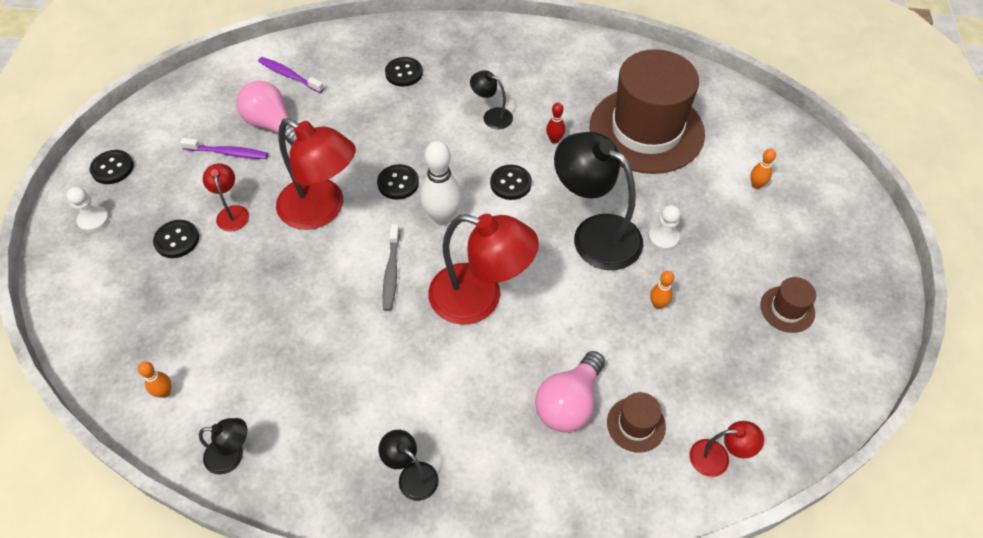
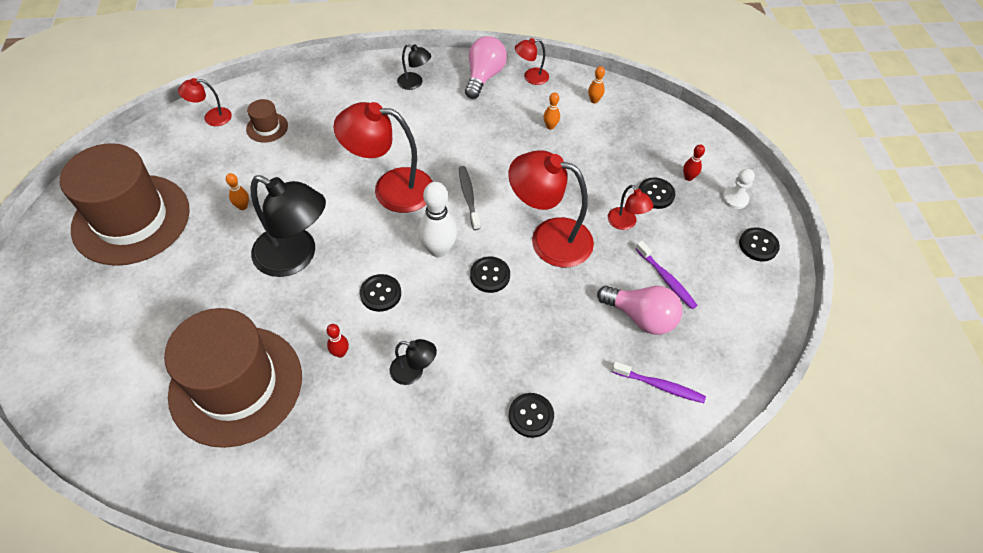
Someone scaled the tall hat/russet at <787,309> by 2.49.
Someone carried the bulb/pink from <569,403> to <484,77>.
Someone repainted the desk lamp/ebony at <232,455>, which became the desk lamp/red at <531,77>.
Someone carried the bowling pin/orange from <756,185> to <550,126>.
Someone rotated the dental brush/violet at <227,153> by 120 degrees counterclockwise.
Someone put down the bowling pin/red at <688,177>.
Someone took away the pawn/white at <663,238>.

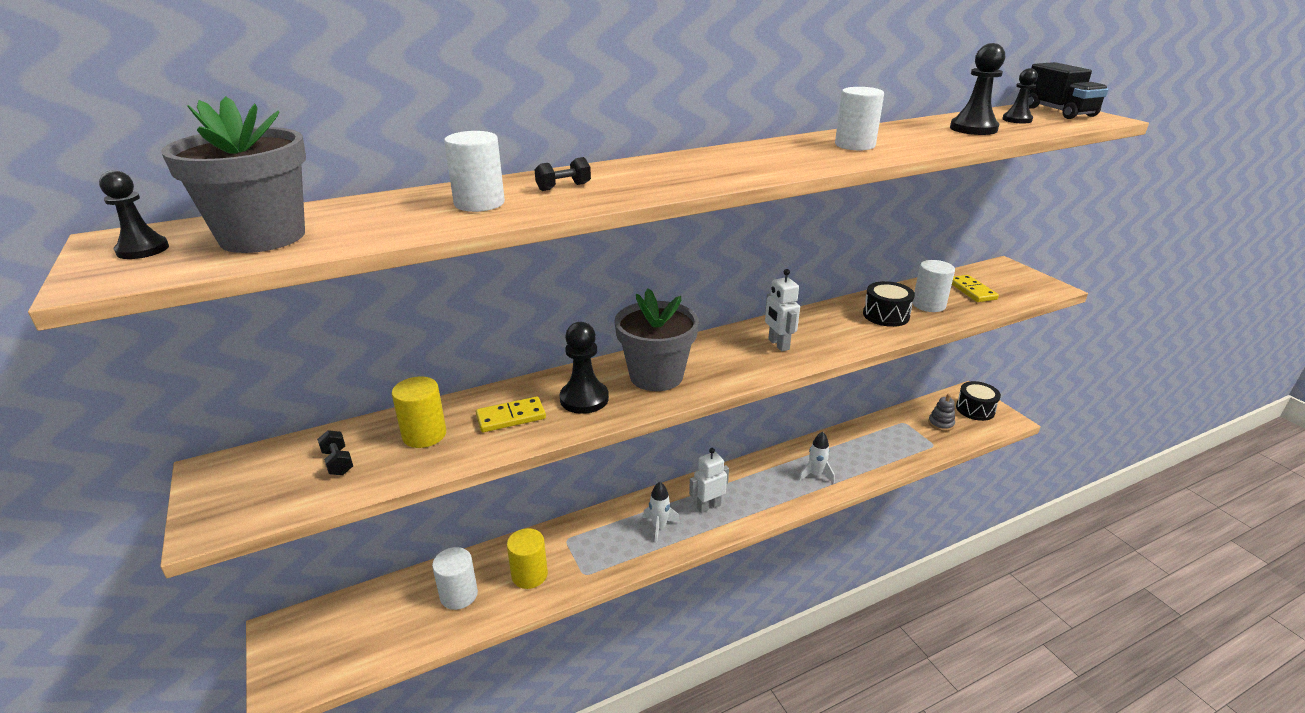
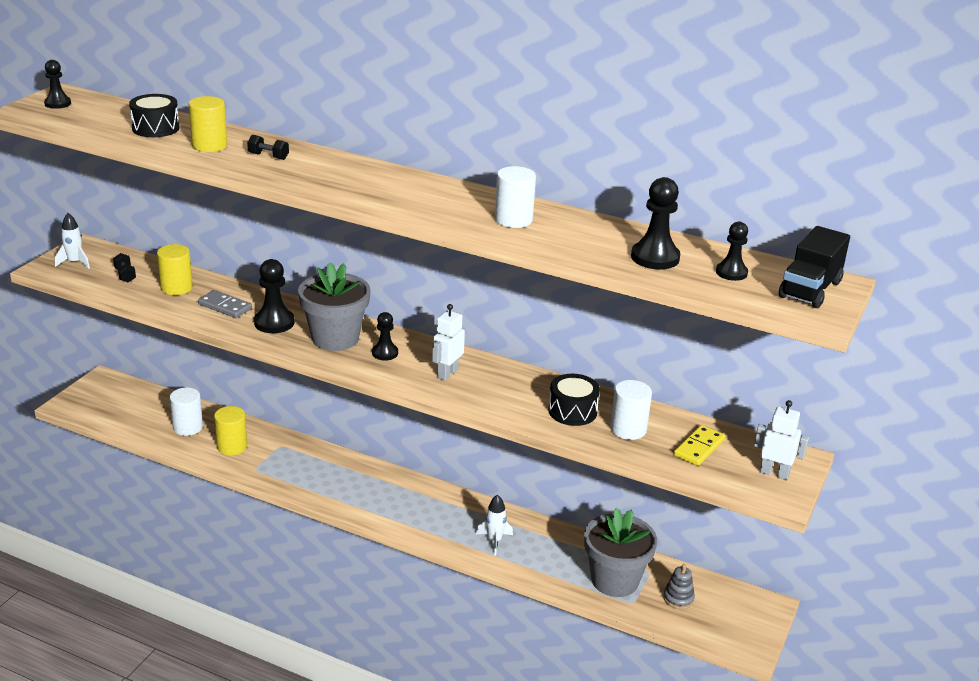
Someone carried the rocket/white from <659,527> to <75,262>.
Someone rotated the free weight/ebony at <338,462> by 45 degrees counterclockwise.
Someone carried the toy drum/ebony from <975,409> to <155,128>.
Someone repainted the cylinder/white at <479,203>, which became the cylinder/golden at <209,145>.
Someone repainted the domino/golden at <511,417>, which became the domino/ash-grey at <225,306>.
Someone put down the pawn/ebony at <385,353>.
Someone carried the flower pot/ash-grey from <263,237> to <615,580>.
Someone carried the robot figure/white from <708,506> to <774,473>.

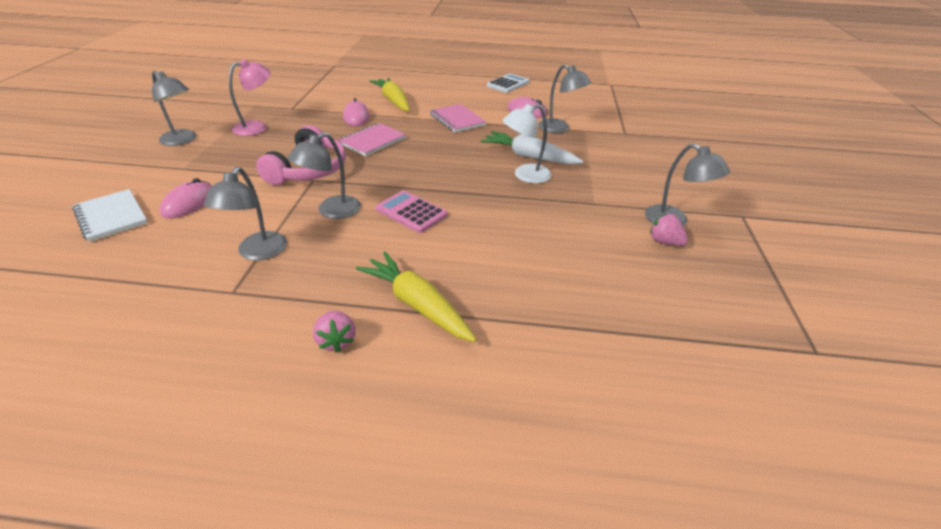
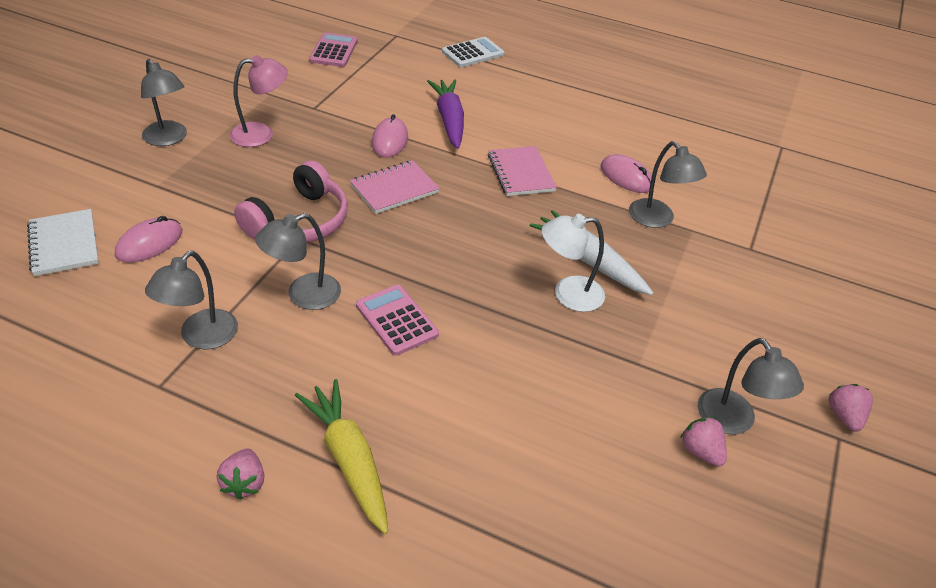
Someone put down the calculator/pink at <333,51>.
Someone repainted the carrot/golden at <393,101>, which became the carrot/violet at <449,120>.
Someone carried the calculator/white from <508,84> to <473,53>.
Someone put down the toy strawberry/pink at <844,416>.

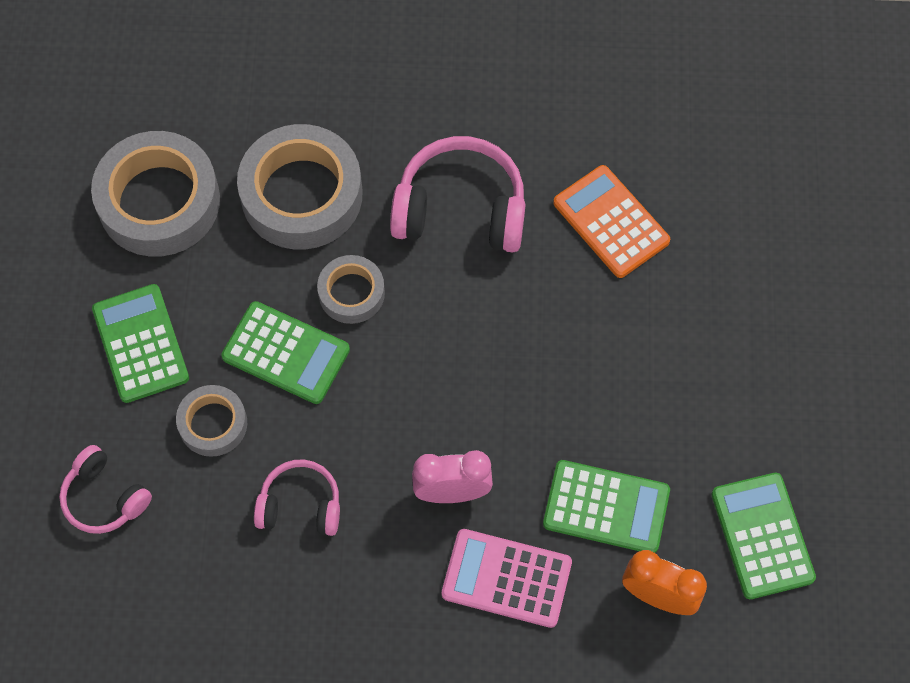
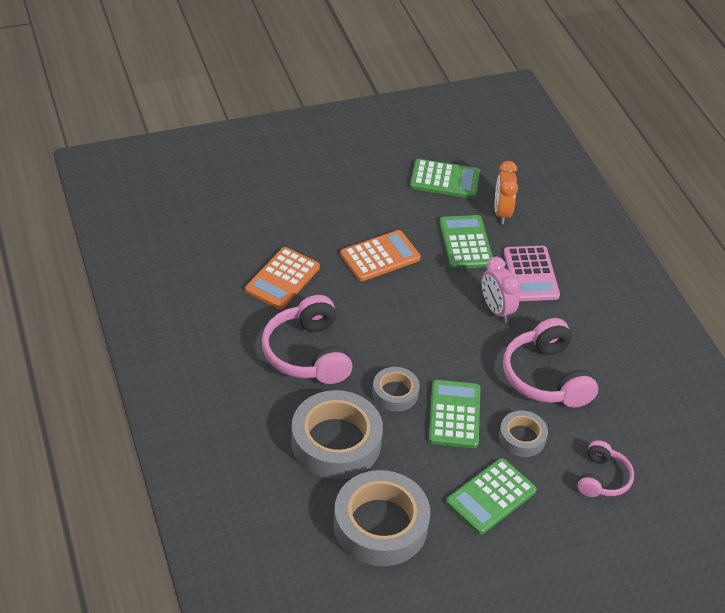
Someone put down the calculator/orange at <380,256>.
Someone rotated the calculator/emerald at <762,536> by 135 degrees counterclockwise.
Someone scaled the headphones/pink at <300,505> by 1.69.

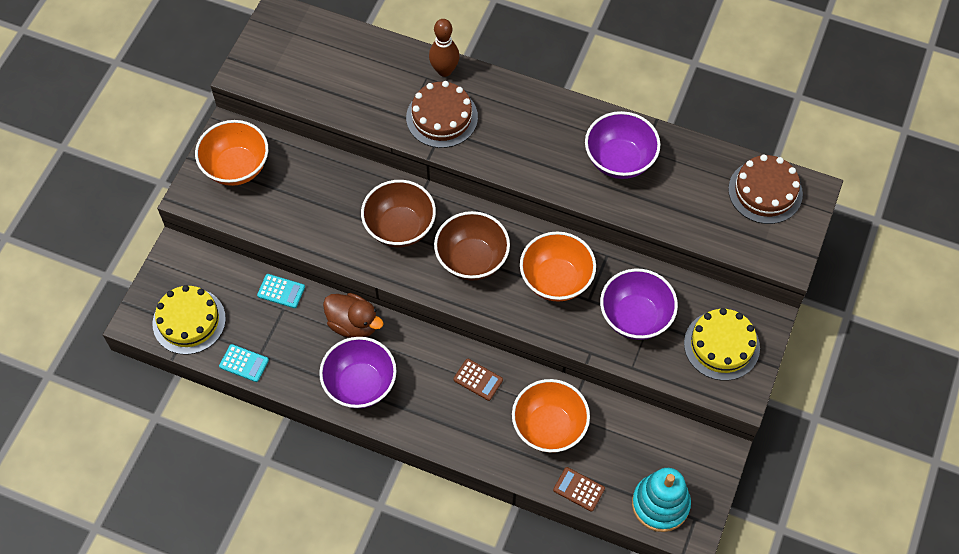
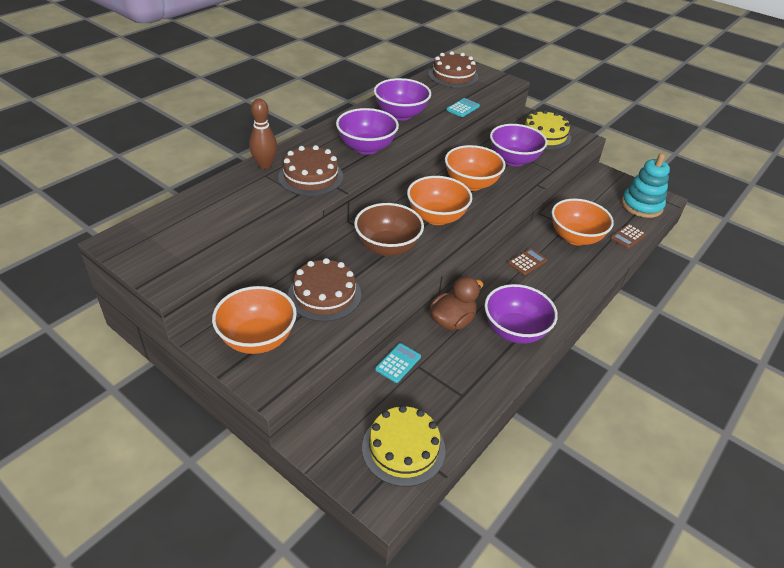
Someone put down the gateau/russet at <324,295>.
Someone put down the serving bowl/violet at <366,147>.
Someone repainted the serving bowl/russet at <472,259>, which became the serving bowl/orange at <436,217>.
Someone carried the calculator/turquoise from <244,363> to <463,108>.

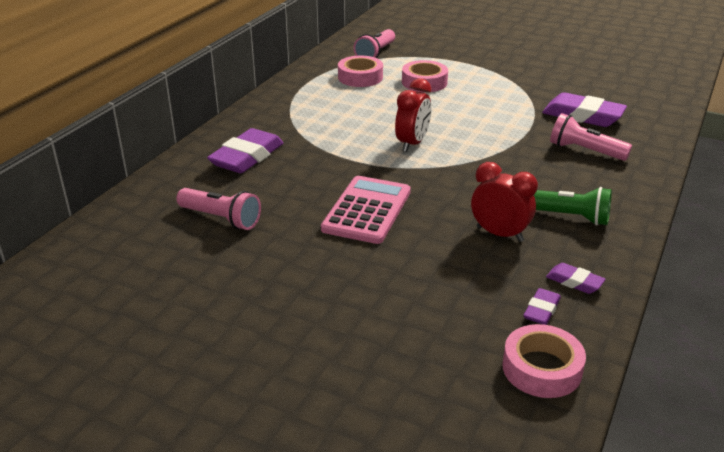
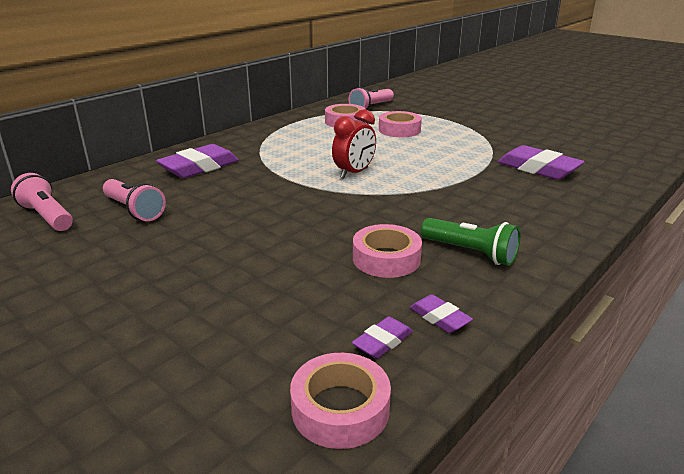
Someone carried the pocket torch/pink from <585,151> to <47,216>.
Someone swapped the bedside clock/red at <499,234> for the sticky tape/pink at <386,259>.
Someone took away the calculator/pink at <367,210>.

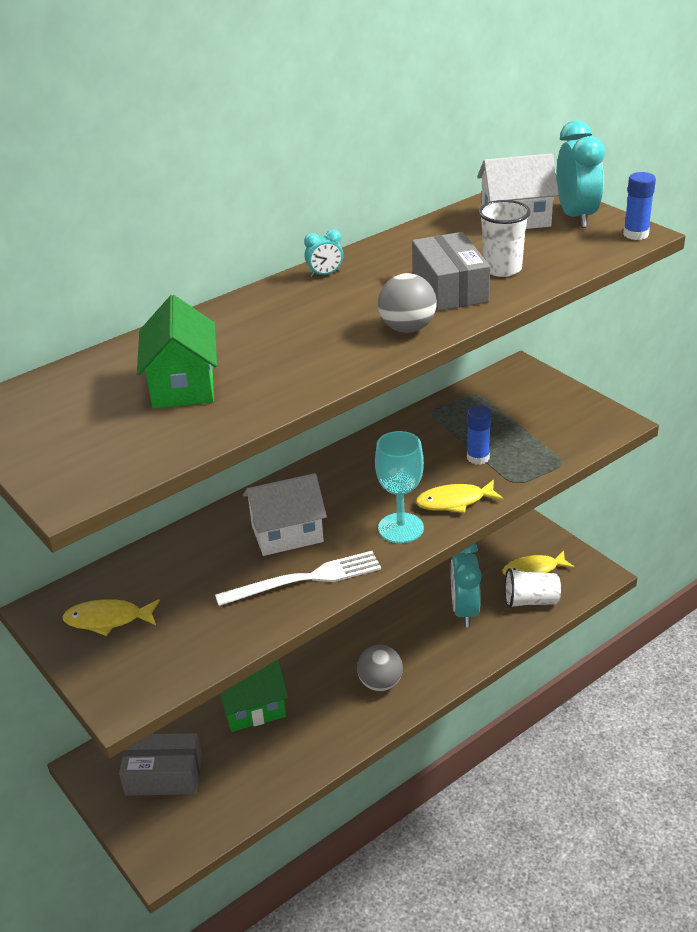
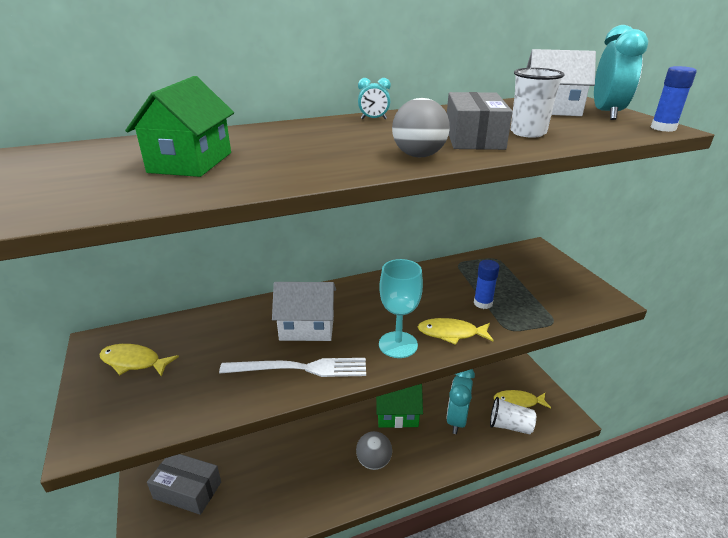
Someone carried the house/emerald from <253,708> to <397,414>.

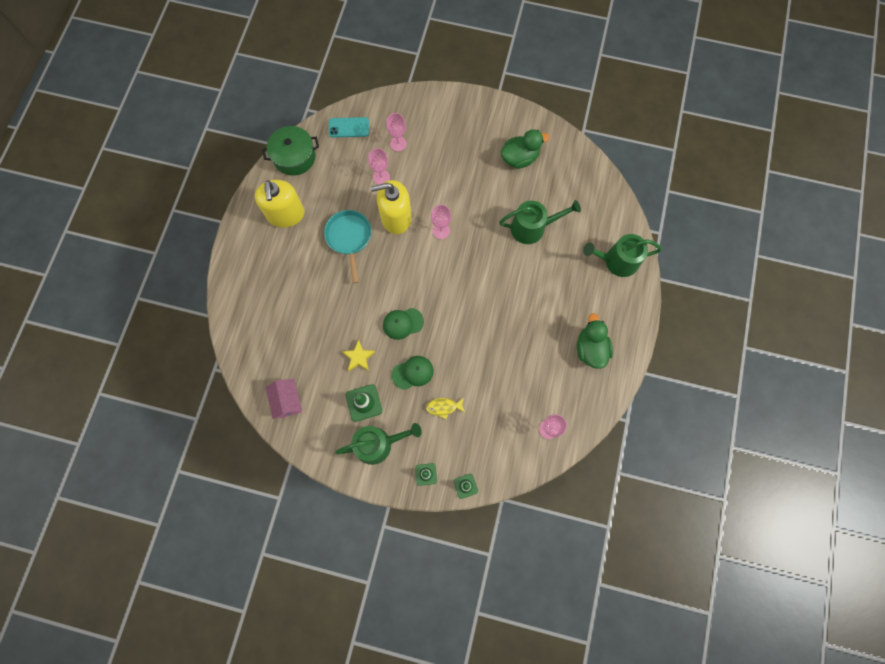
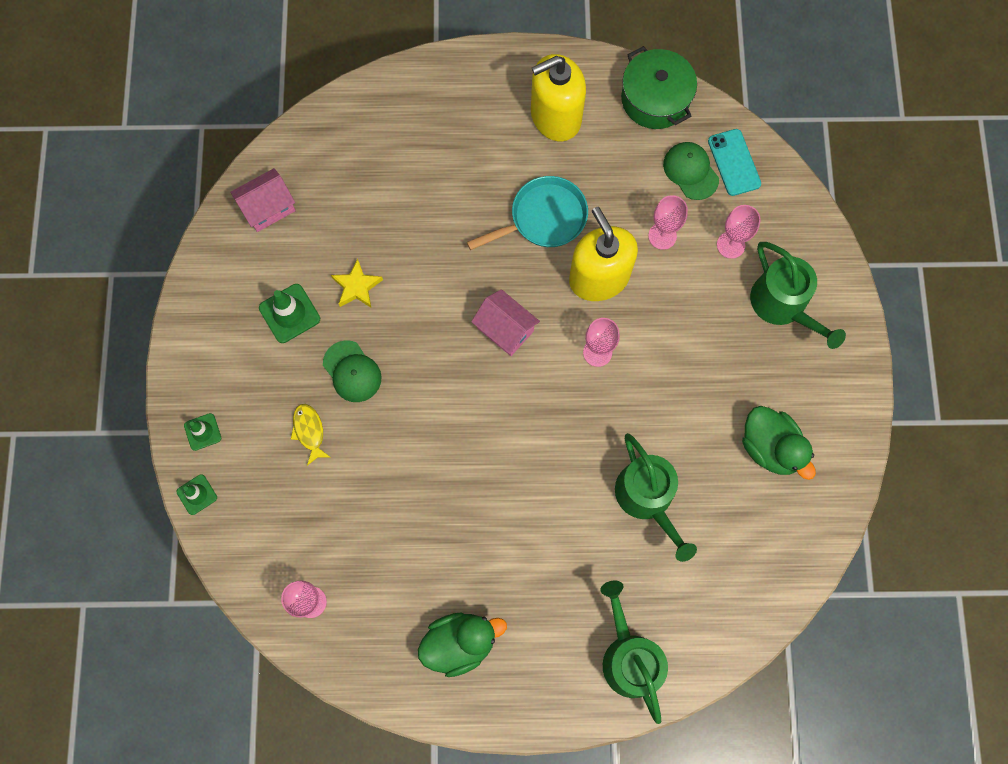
Someone put down the house/pink at <505,329>.
Someone carried the peaked cap/emerald from <403,323> to <690,171>.
Someone carried the sprinkling can/emerald from <378,444> to <782,305>.

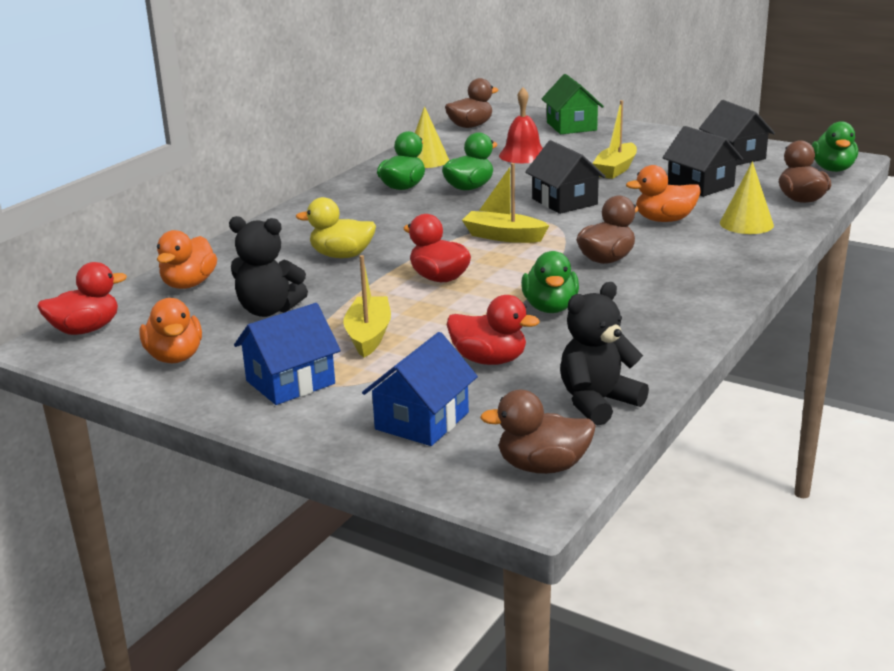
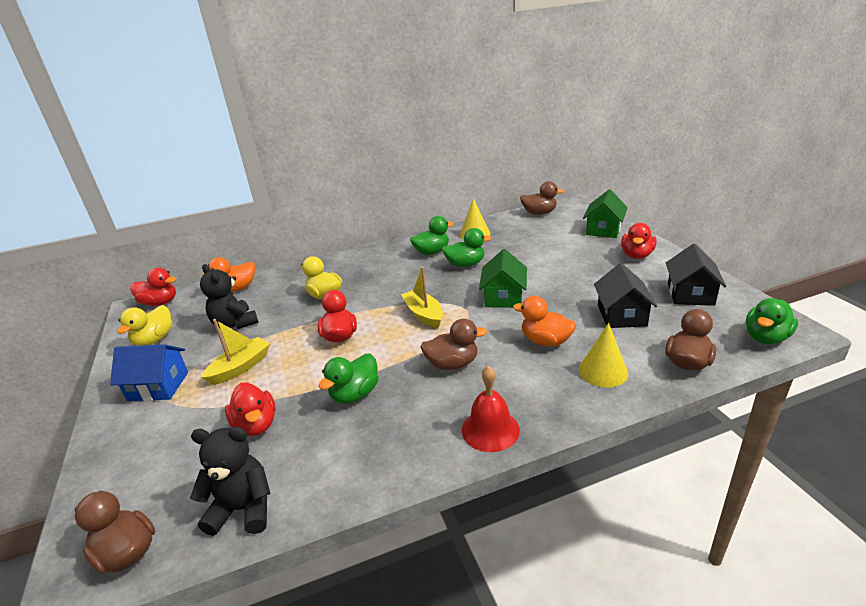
Someone repainted the rubber duck/orange at <175,357>, which became the rubber duck/golden at <154,339>.
Someone carried the bell/red from <523,155> to <490,429>.
Someone repainted the house/ebony at <564,201>, which became the house/emerald at <503,297>.
Someone put down the rubber duck/red at <636,255>.
Someone took away the house/cobalt at <422,421>.
Someone took away the sailboat/golden at <615,169>.

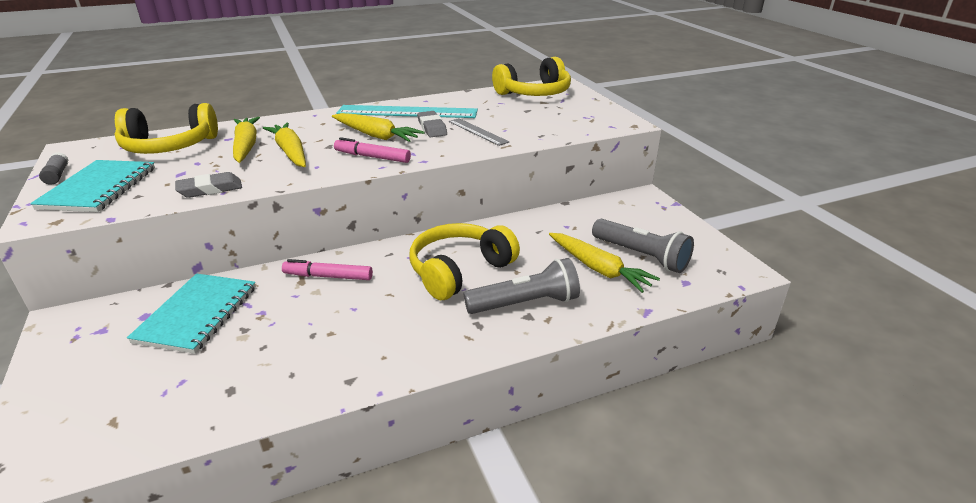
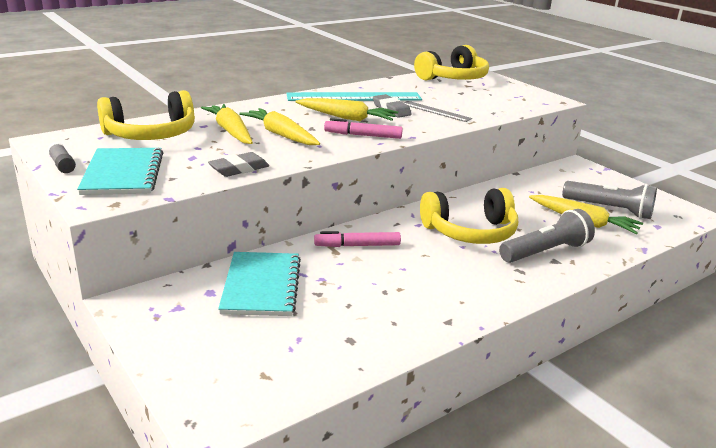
Someone rotated the headphones/golden at <459,270> by 135 degrees counterclockwise.

